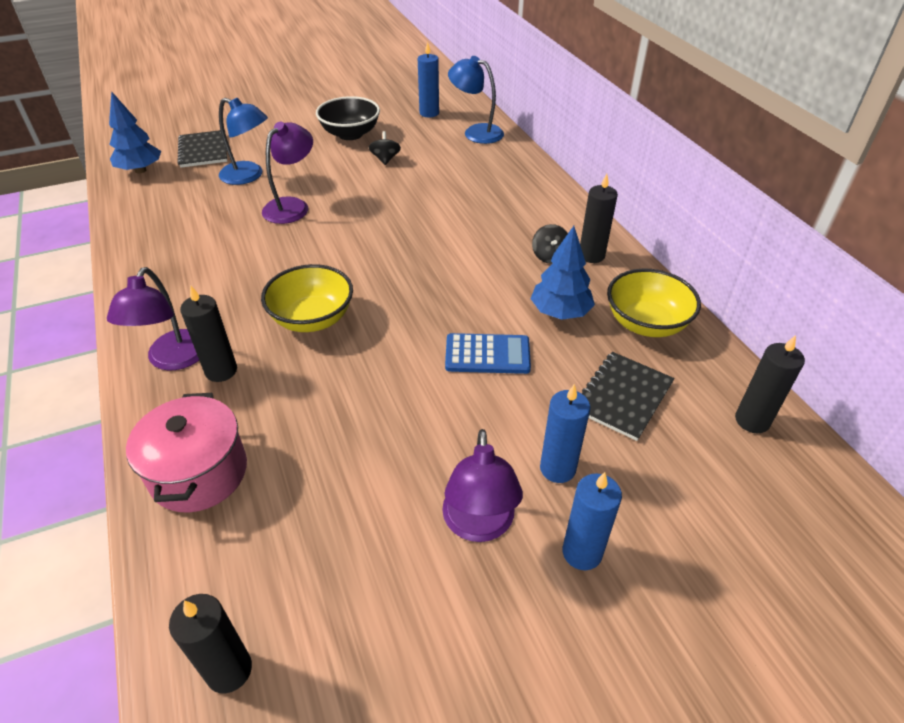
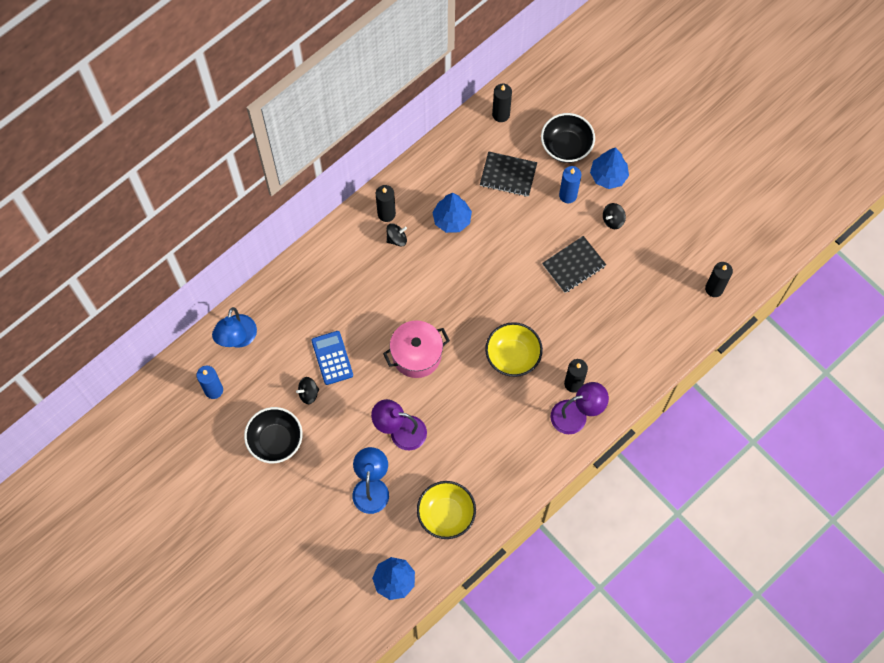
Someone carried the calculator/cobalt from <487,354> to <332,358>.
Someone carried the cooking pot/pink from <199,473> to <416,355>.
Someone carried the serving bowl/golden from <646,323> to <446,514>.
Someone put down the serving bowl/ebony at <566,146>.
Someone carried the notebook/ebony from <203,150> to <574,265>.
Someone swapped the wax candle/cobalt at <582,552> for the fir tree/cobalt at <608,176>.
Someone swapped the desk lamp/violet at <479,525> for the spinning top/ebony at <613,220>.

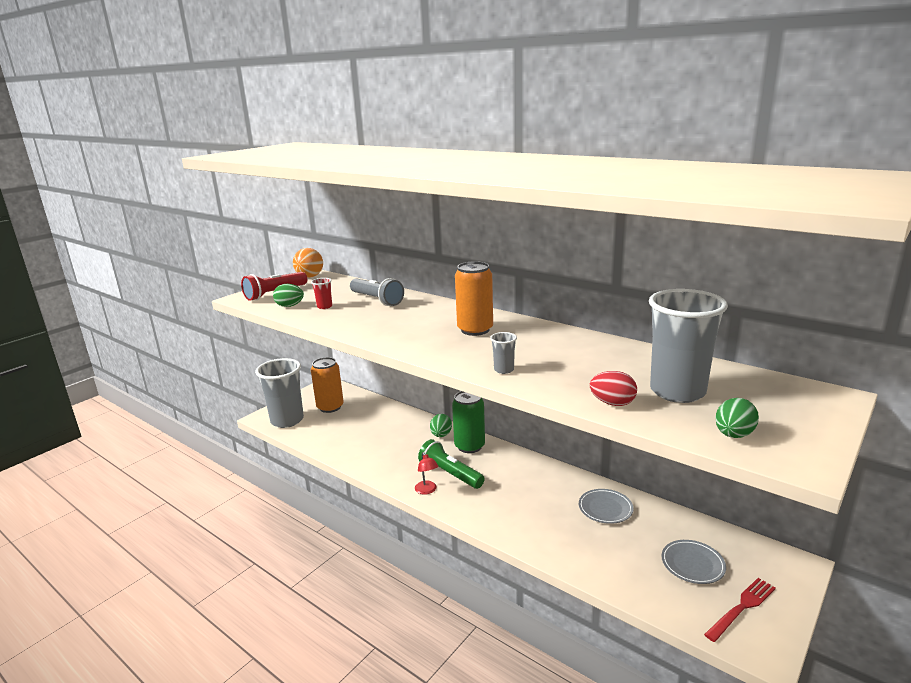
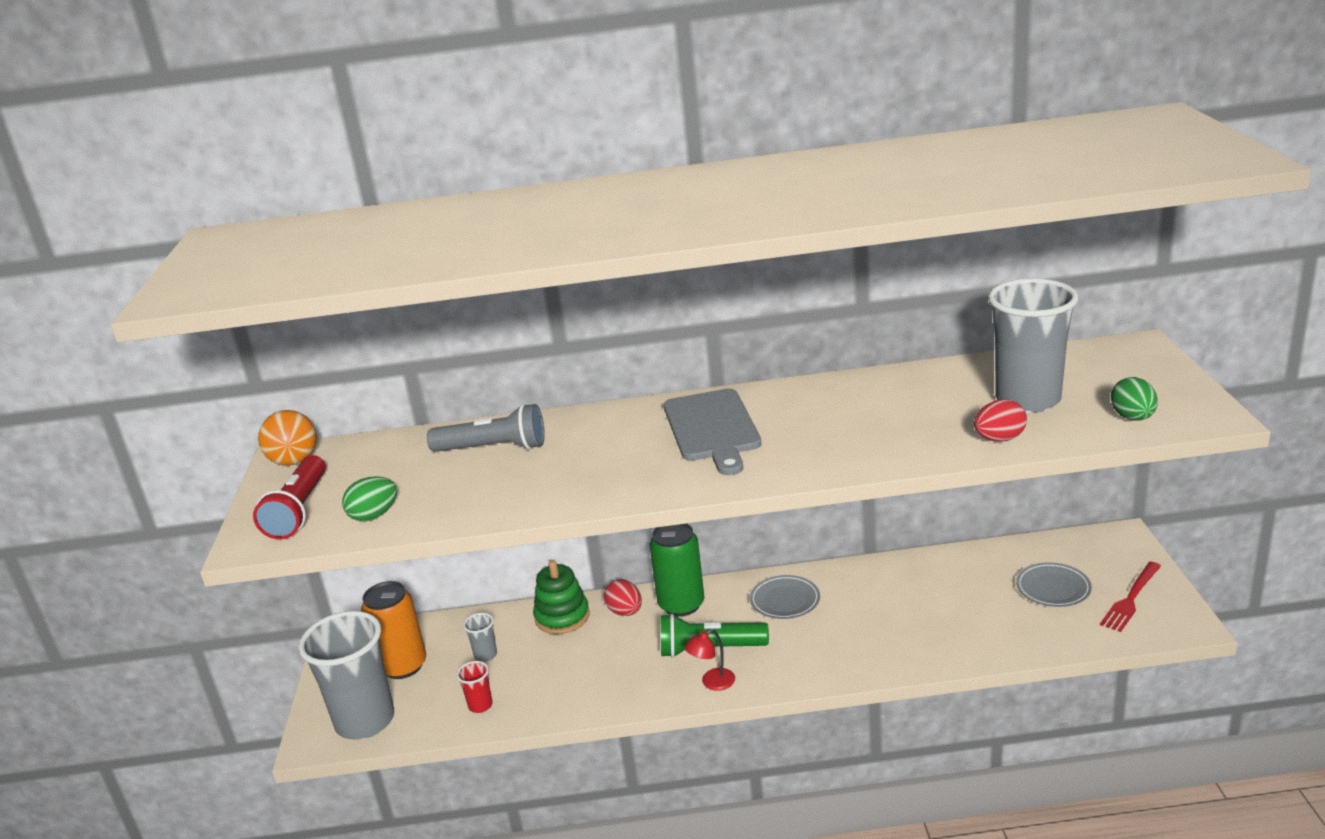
Someone carried the beaker/red from <324,307> to <480,705>.
Someone carried the beaker/ash-grey from <504,370> to <485,655>.
Someone put down the ring stacker/emerald at <562,617>.
Someone repainted the egg shape/emerald at <441,435>, which became the egg shape/red at <625,612>.
Someone swapped the tin/orange at <475,330> for the bread board/ash-grey at <712,428>.
Someone rotated the desk lamp/red at <427,490> by 120 degrees clockwise.
Someone carried the dinner plate/ash-grey from <605,508> to <785,600>.
Someone rotated the table fork/red at <742,607> by 150 degrees counterclockwise.

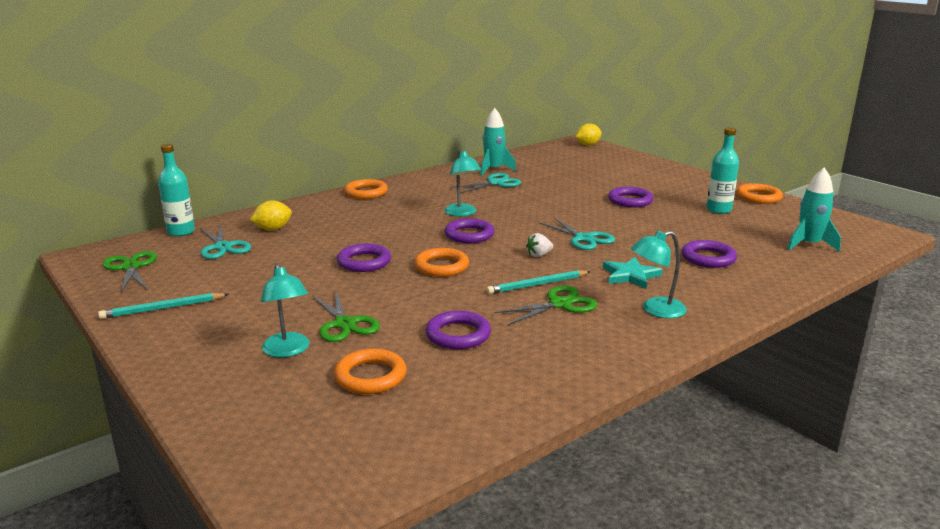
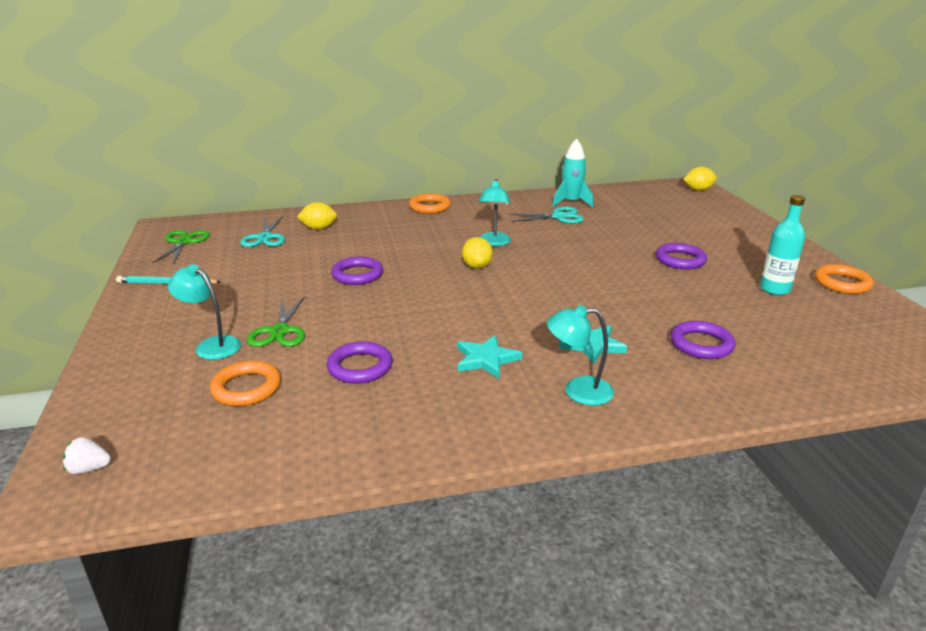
Someone carried the toy strawberry/white from <539,255> to <89,469>.
Someone rotated the desk lamp/turquoise at <288,351> by 120 degrees clockwise.
Someone swapped the scissors/emerald at <560,304> for the star/turquoise at <486,359>.
Someone swapped the hoop/violet at <469,235> for the toy lemon/golden at <477,266>.
Someone took away the drink bottle/turquoise at <181,232>.
Someone took away the hoop/orange at <441,266>.
Someone took away the lead pencil/turquoise at <537,285>.
Someone took away the scissors/turquoise at <584,238>.
Someone took away the rocket/turquoise at <808,245>.

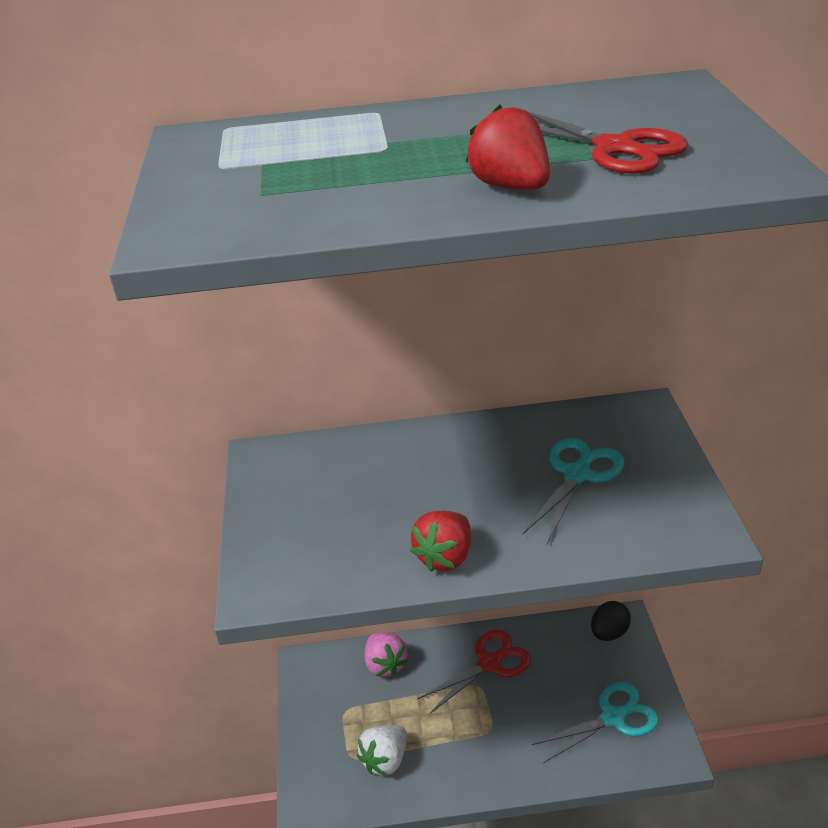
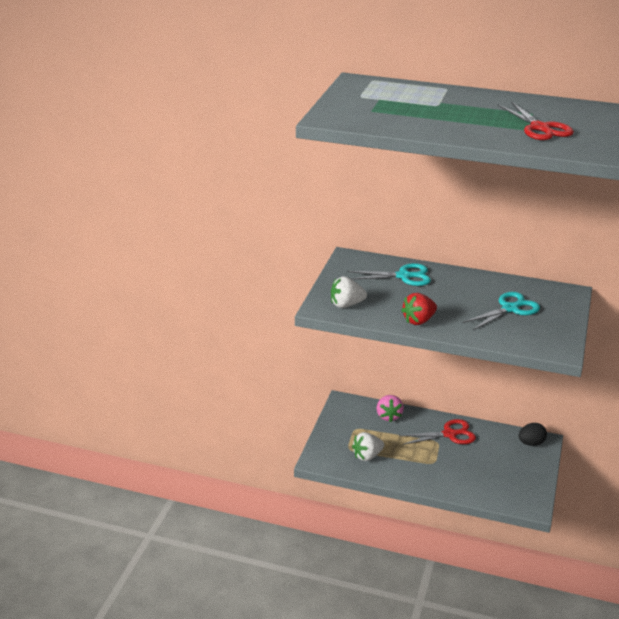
Someone put down the toy strawberry/white at <346,305>.
Someone carried the scissors/turquoise from <613,718> to <404,276>.
Someone took away the toy strawberry/red at <511,187>.

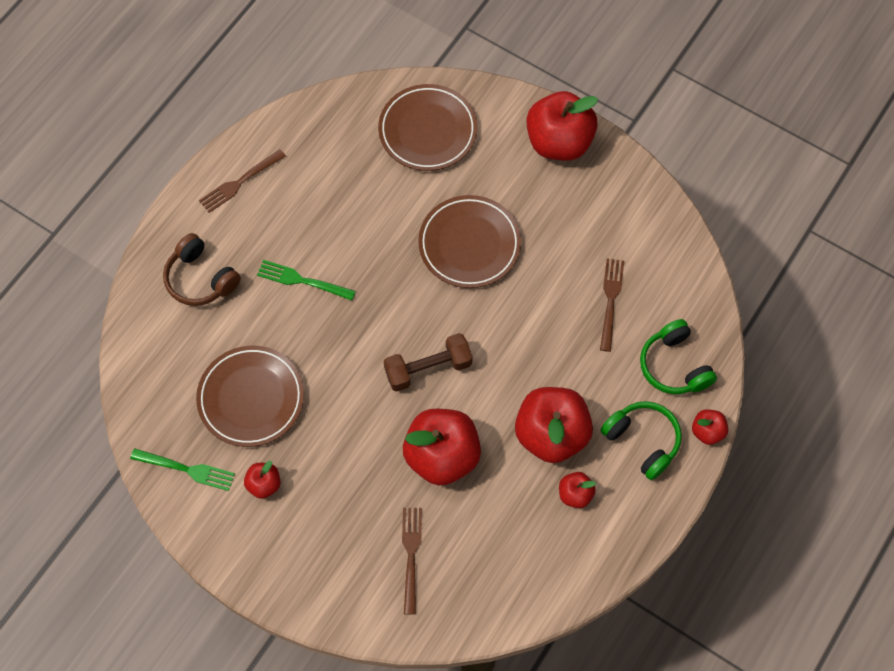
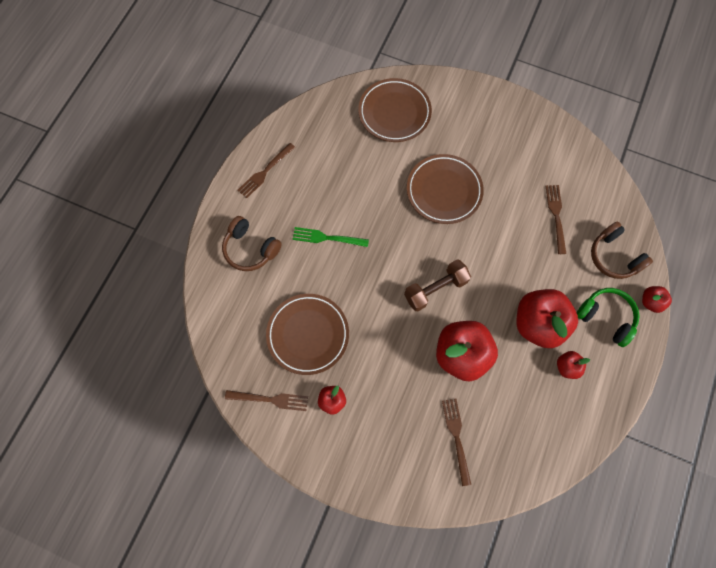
Someone repainted the table fork/emerald at <186,469>, which became the table fork/russet at <270,399>.
Someone repainted the headphones/emerald at <674,366>, which became the headphones/russet at <614,257>.
Someone took away the apple/red at <559,142>.

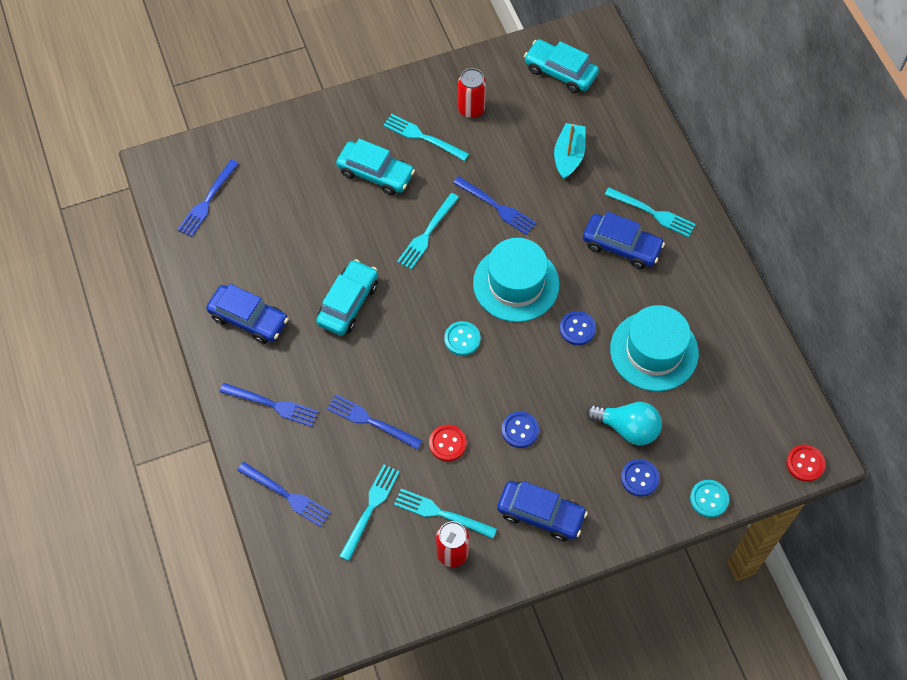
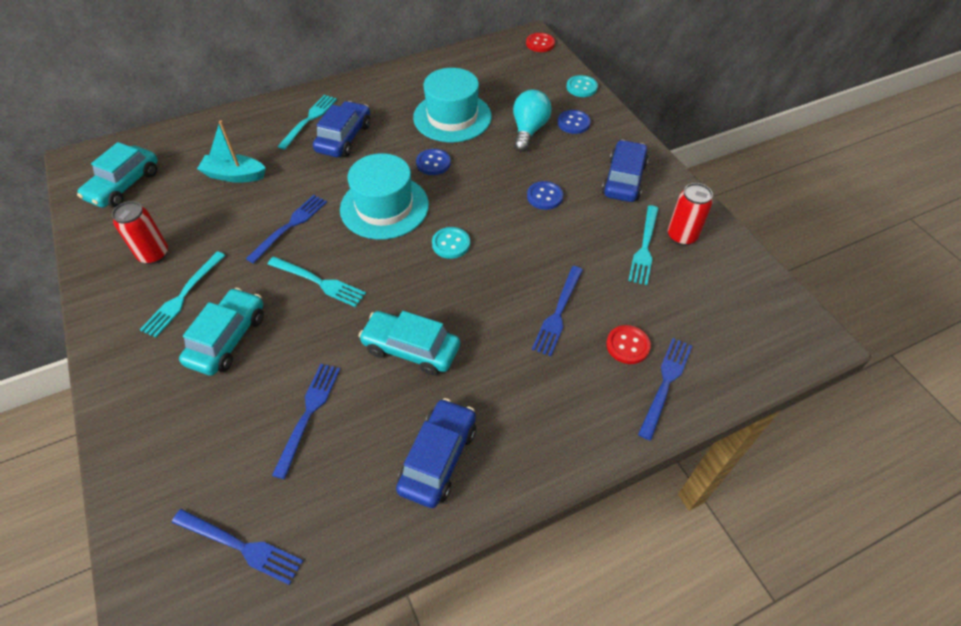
Someone carried the table fork/cobalt from <273,405> to <308,413>.
Someone carried the shirt button/red from <447,443> to <627,345>.
Someone took away the table fork/turquoise at <370,508>.

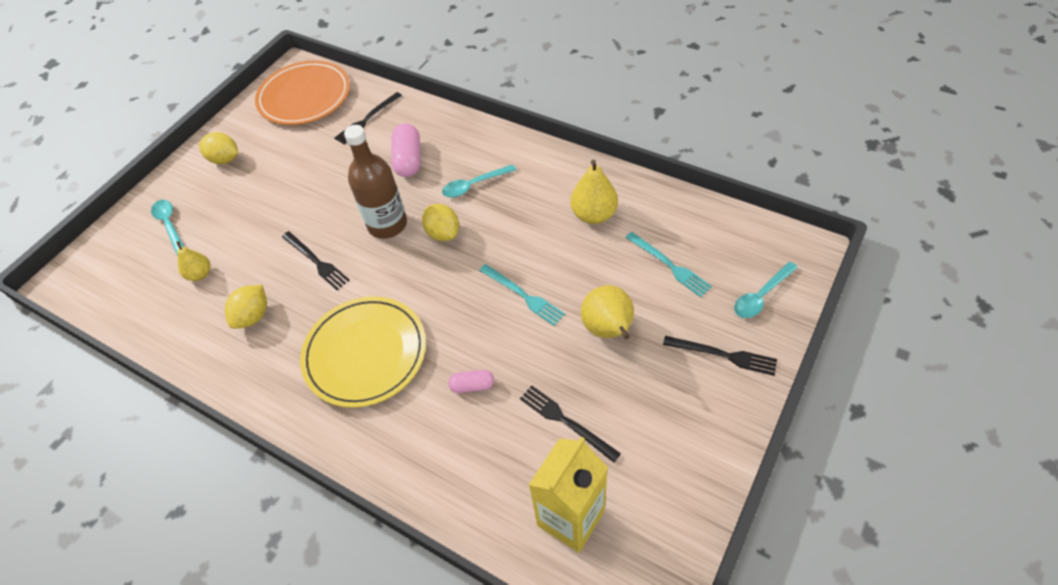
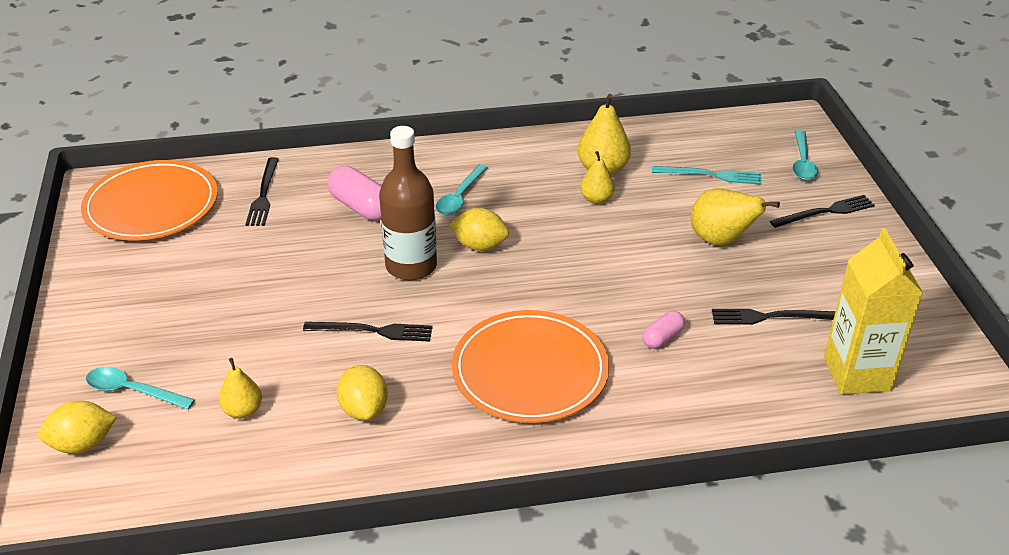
Someone carried the toy lemon/golden from <225,159> to <82,444>.
Someone repainted the dinner plate/golden at <365,353>, which became the dinner plate/orange at <530,371>.
Someone put down the pear fruit/golden at <596,199>.
Someone took away the table fork/turquoise at <523,295>.

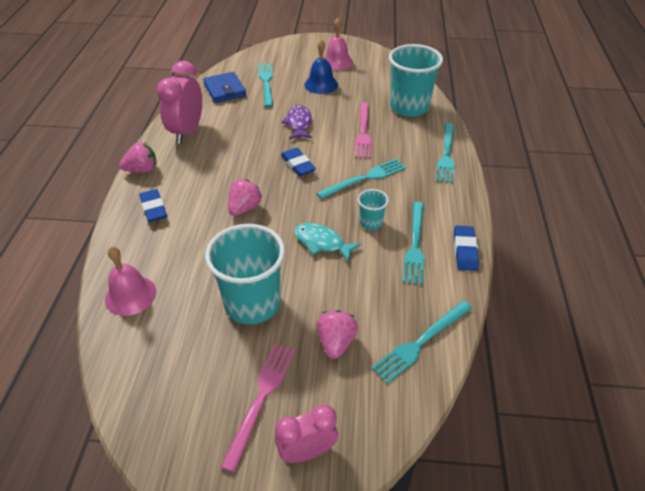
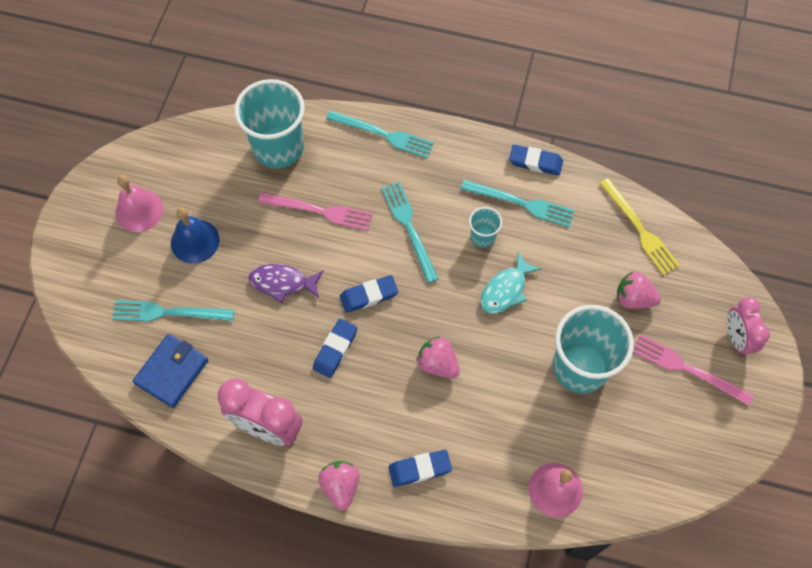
Someone rotated the billfold/cobalt at <225,90> by 45 degrees counterclockwise.
Someone put down the gum eraser/cobalt at <335,349>.
Someone repainted the table fork/turquoise at <421,342>, which became the table fork/golden at <639,229>.

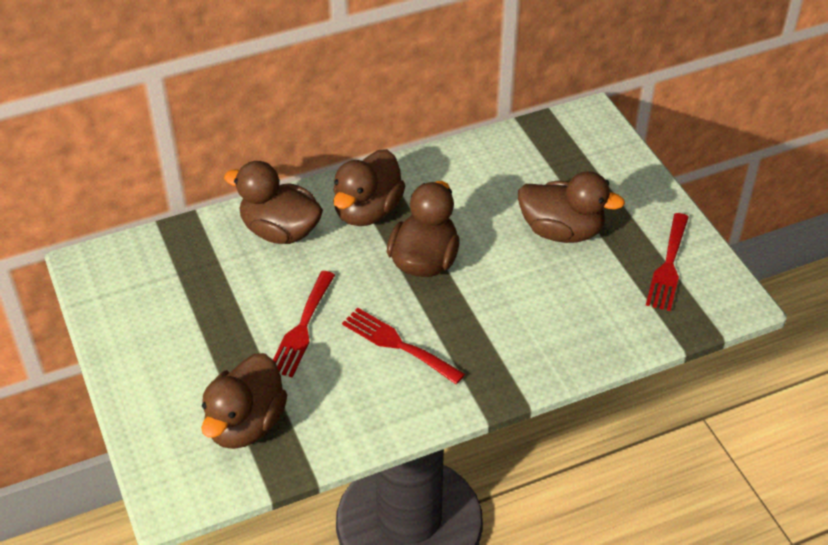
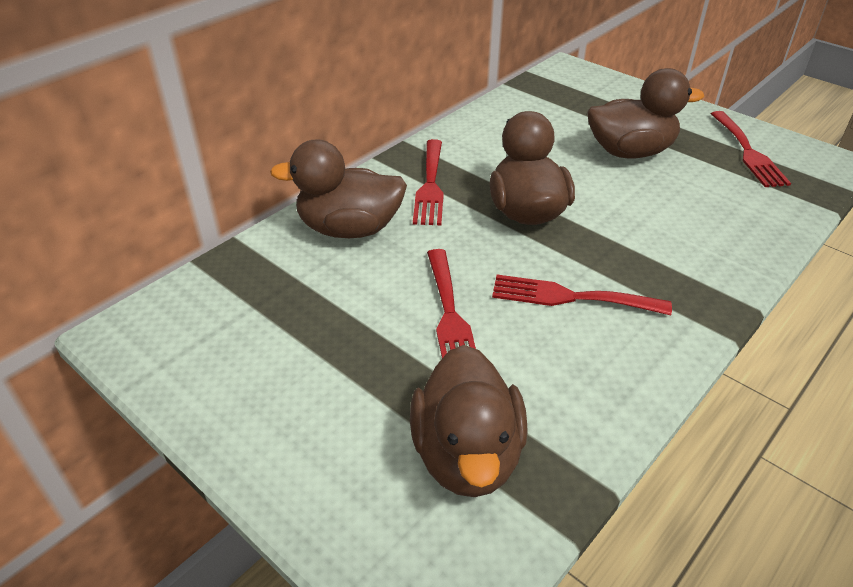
Someone swapped the rubber duck/russet at <367,211> for the table fork/red at <430,186>.

